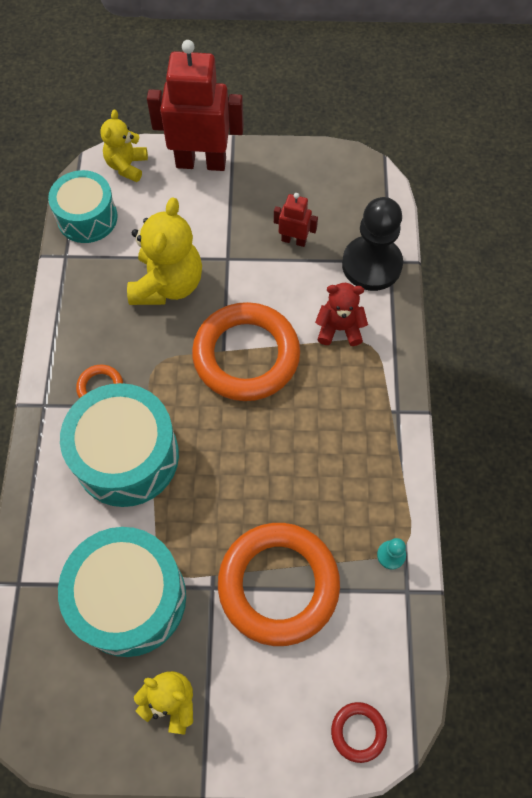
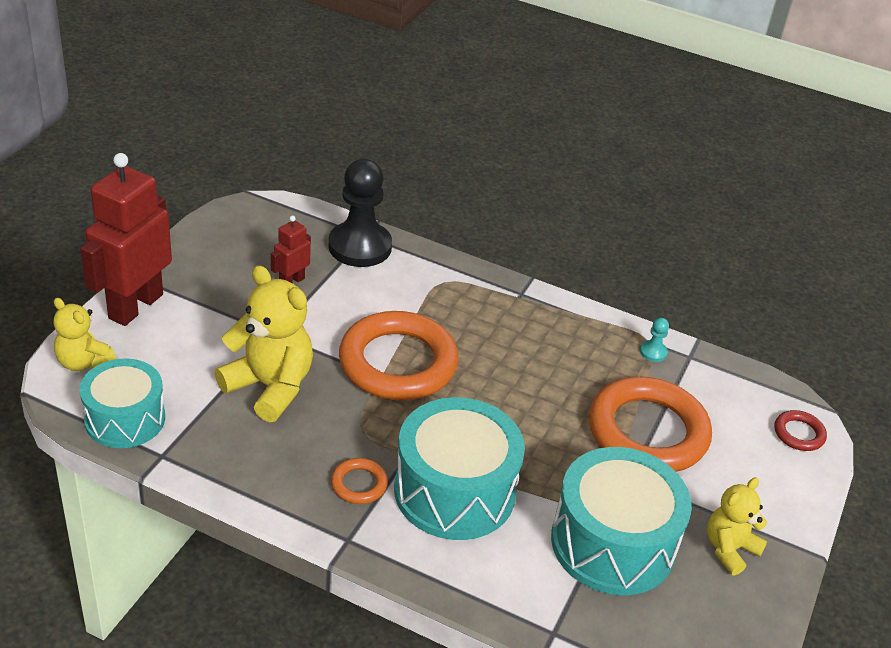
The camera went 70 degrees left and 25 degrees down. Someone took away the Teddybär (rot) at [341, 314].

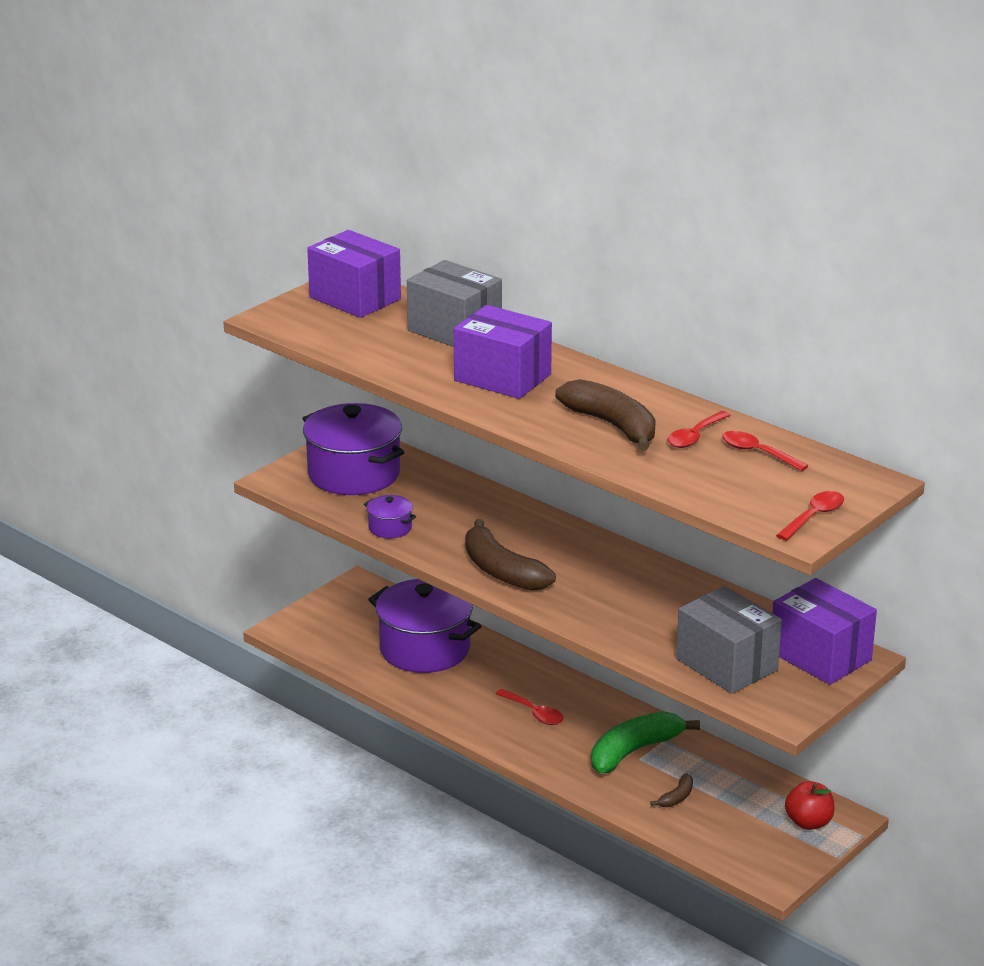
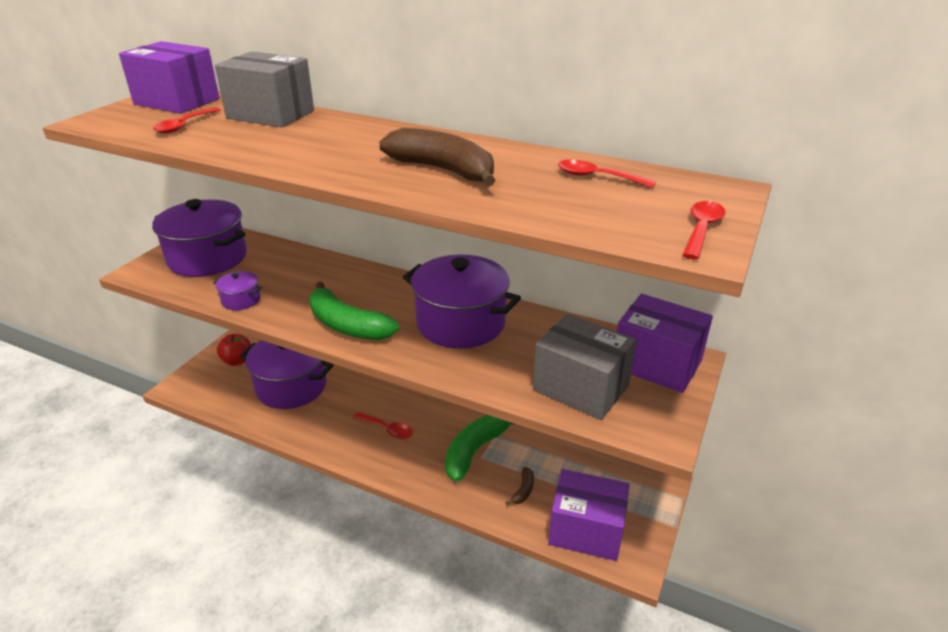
The camera went 15 degrees left and 5 degrees up. Someone put down the Kochtopf (lila) at [462, 301]. Someone carried the Schachtel (lila) from [503, 352] to [589, 515]. Someone carried the Löffel (rot) from [699, 429] to [187, 120]. Someone carried the Apfel (rot) from [810, 805] to [234, 350]. Someone repainted the Banane (braun) at [510, 555], which became the Banane (grün) at [354, 311].

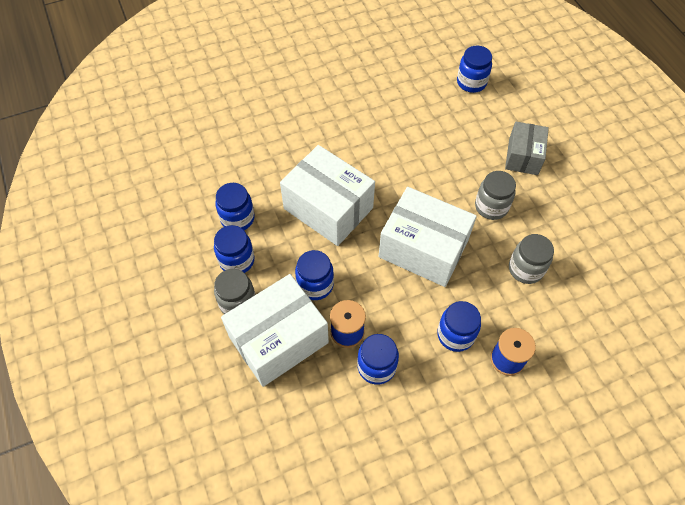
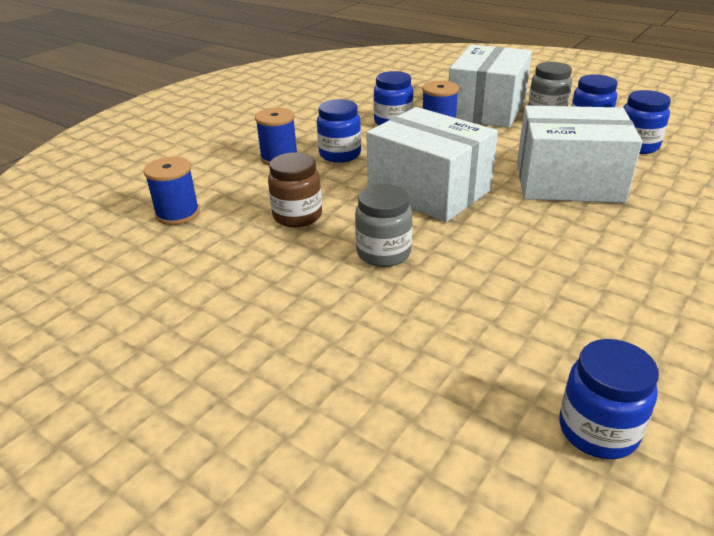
The camera went 150 degrees right and 25 degrees down. Someone took away the Einmachglas (blau) at [314, 275]. Someone took away the Schachtel (grau) at [527, 148]. Someone put down the Garnrolle (blau) at [171, 191]. Someone repainted the Einmachglas (grau) at [531, 259], which became the Einmachglas (braun) at [295, 189]. Someone rotated the Schachtel (weiß) at [427, 237] by 45 degrees clockwise.

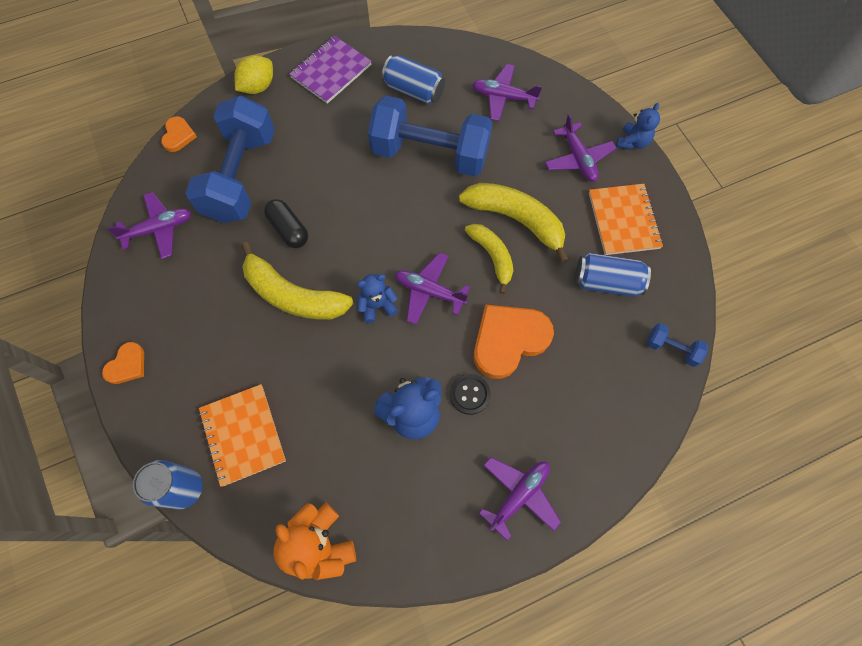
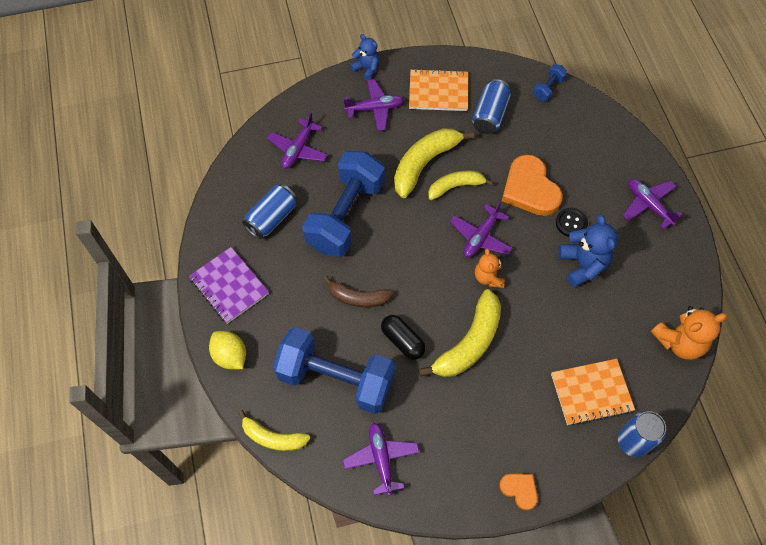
The camera went 80 degrees left and 5 degrees down. Someone put down the Banane (braun) at [358, 291]. Someone swapped the Herz (orange) at [179, 134] for the Banane (gelb) at [274, 430]. Someone repainted the Teddybär (blau) at [377, 298], which became the Teddybär (orange) at [490, 268]. Someone rotated the Kapsel (schwarz) at [286, 223] by 75 degrees clockwise.

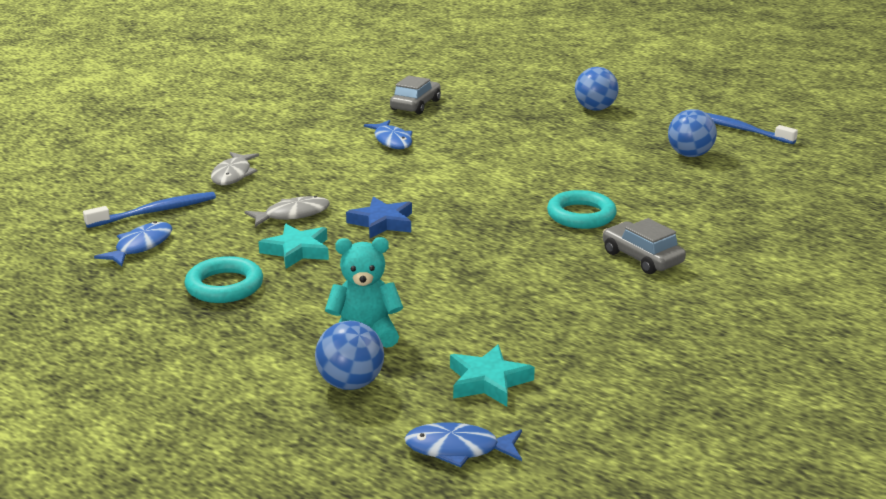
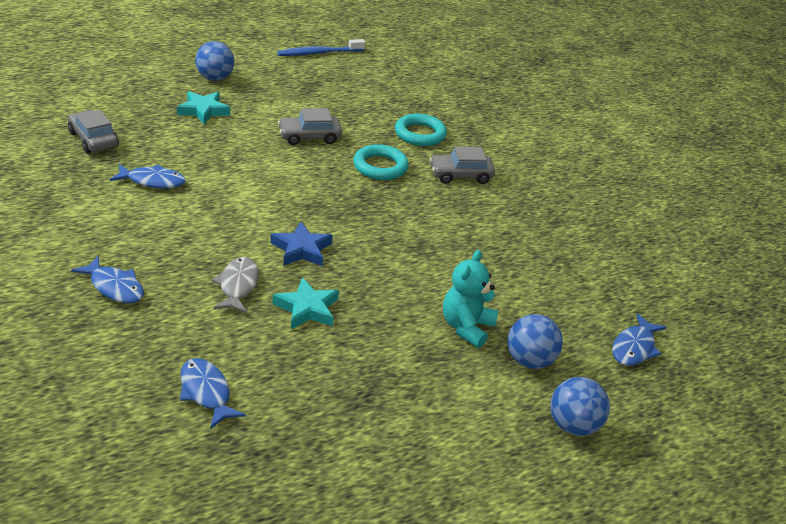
The camera went 65 degrees left and 10 degrees up. Someone took away the Zahnbürste (blau) at [149, 210]. Someone put down the Auto (grau) at [310, 126]. Someone carried the Ring (türkis) from [224, 279] to [421, 129]. Someone carried the Stern (türkis) from [492, 375] to [203, 108]. Someone carried the Ball (blau) from [692, 133] to [580, 406]. Someone repainted the Fisch (grau) at [235, 168], which became the Fisch (blau) at [107, 279].

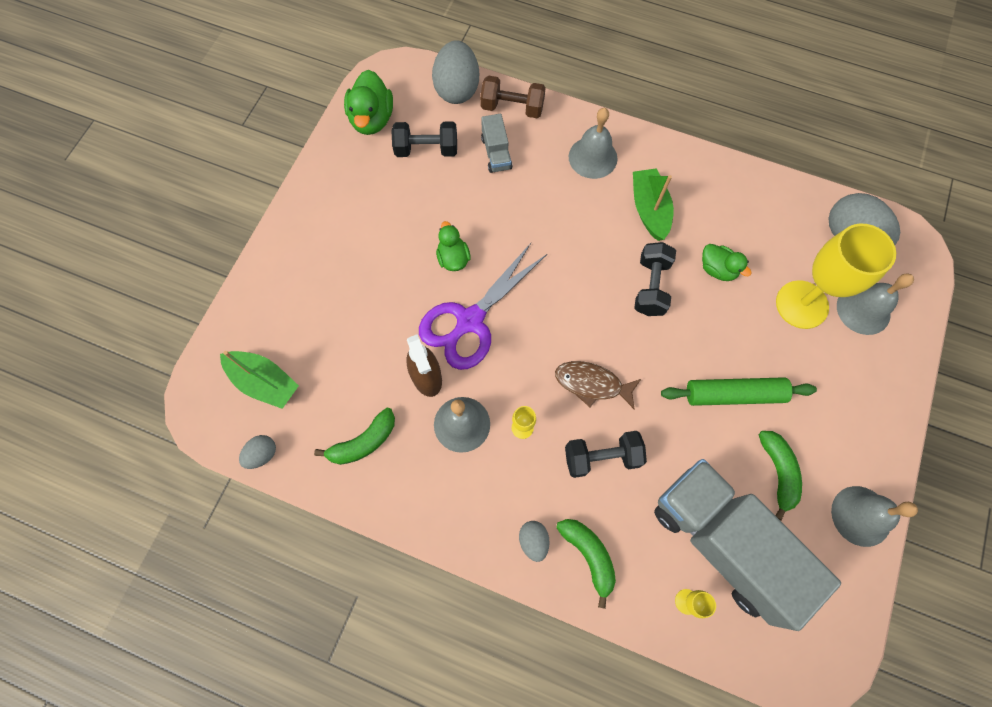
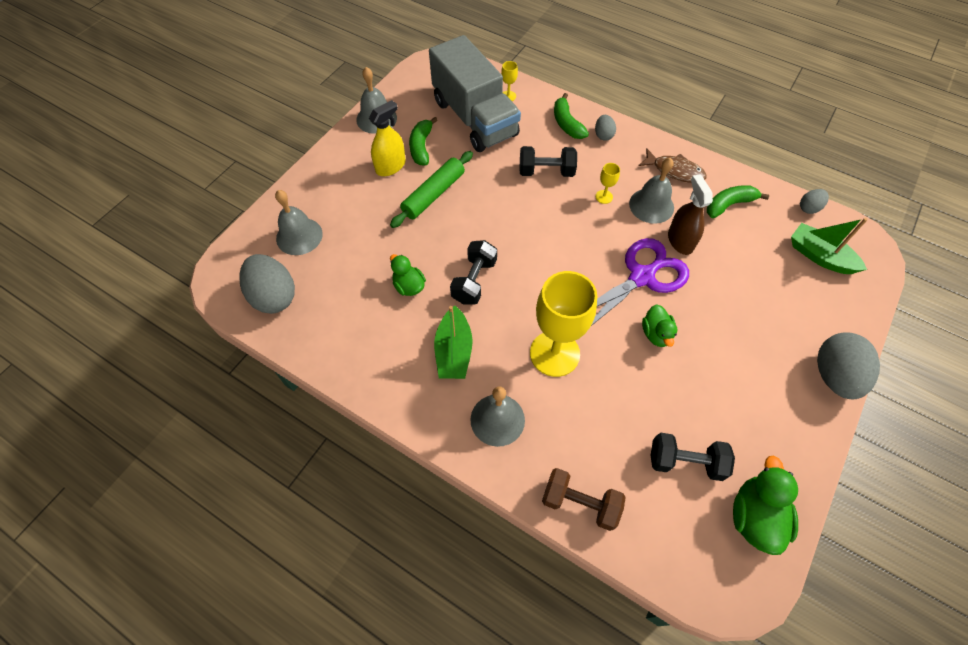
The camera went 170 degrees left and 10 degrees down. Someone took away the Lastwagen (grau) at [496, 143]. Someone put down the Sprühflasche (gelb) at [387, 138]. Someone carried the Ei (grau) from [455, 72] to [848, 365]. Someone carried the Fisch (braun) from [598, 385] to [672, 166]. Someone carried the Kelch (gelb) from [836, 276] to [563, 324]. Someone rotated the Nudelholz (grün) at [739, 391] by 60 degrees counterclockwise.

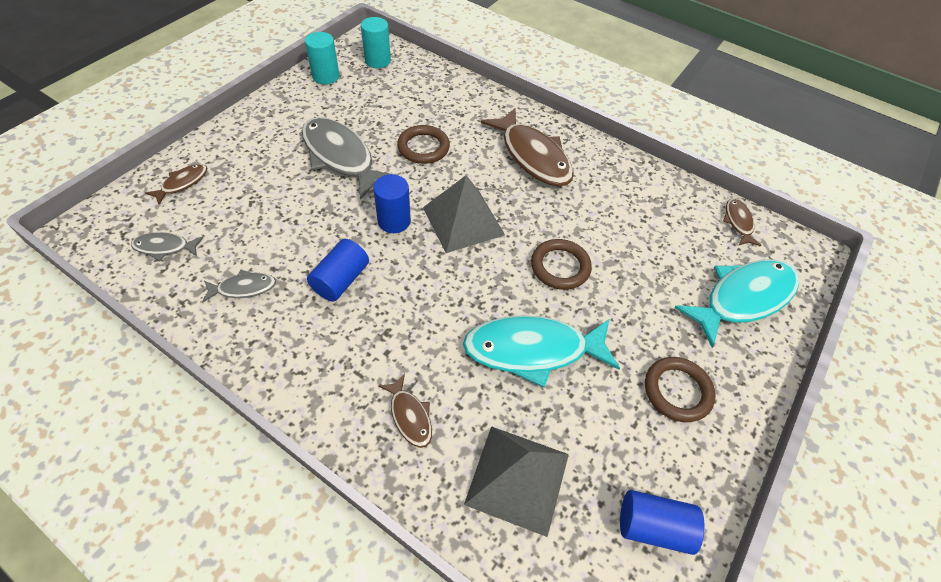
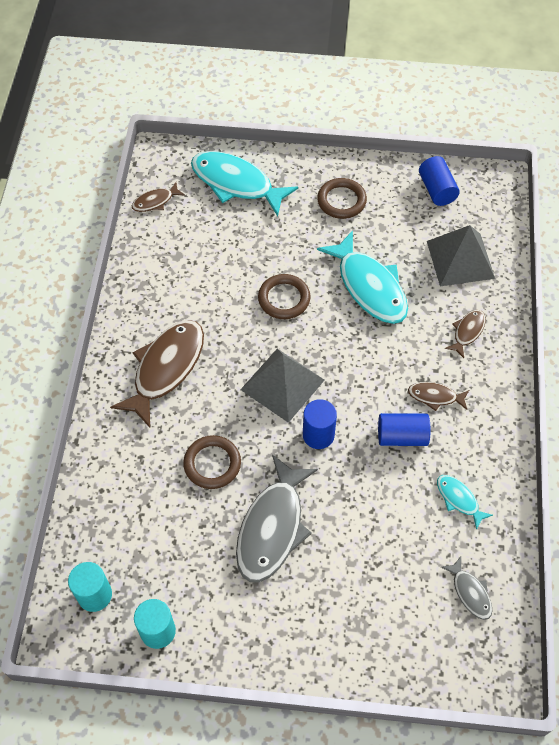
The camera went 115 degrees left and 5 degrees up. Someone carried the Fisch (braun) from [176, 184] to [438, 396]. Someone repainted the Fisch (grau) at [239, 286], which became the Fisch (türkis) at [465, 502].

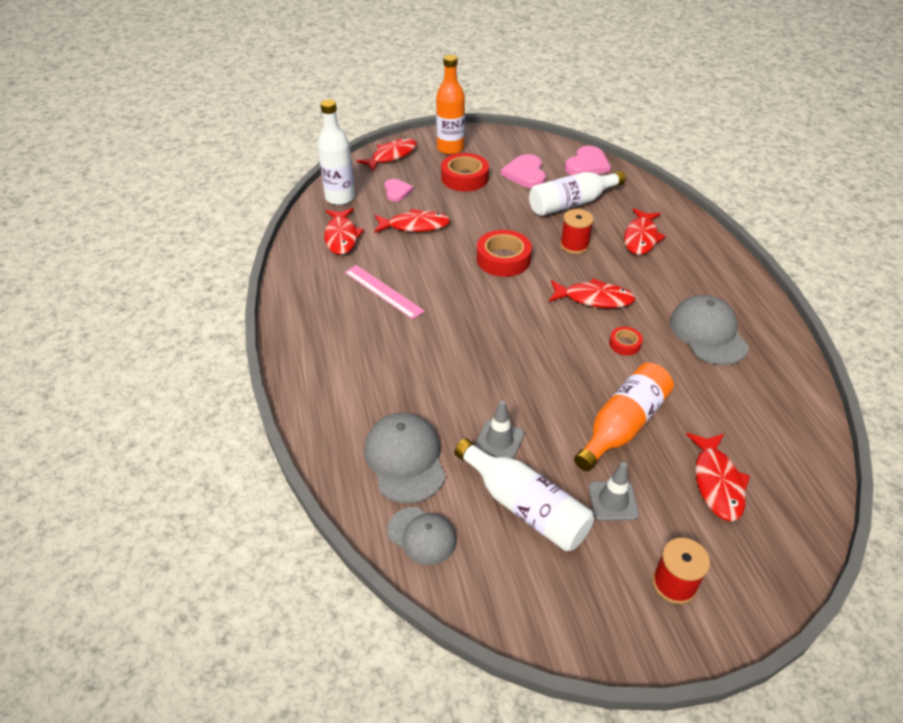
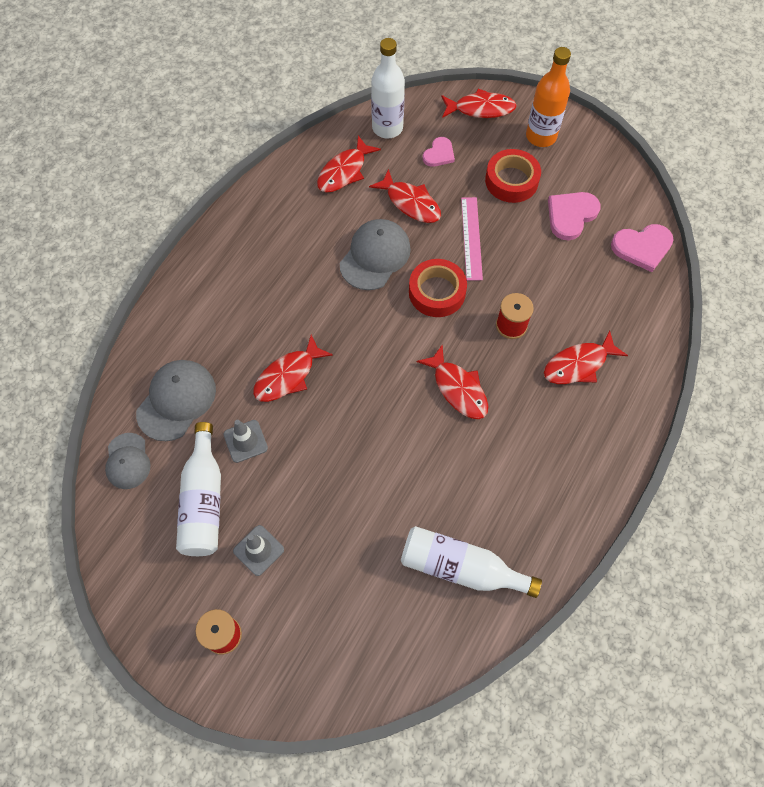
The camera went 45 degrees right and 20 degrees up. Someone took away the Flasche (orange) at [624, 417]. Someone took away the Klebeband (rot) at [626, 341]. Someone carried the Lineal (rosa) from [384, 292] to [472, 238]. Someone carried the Flasche (weiß) from [577, 193] to [471, 562]. Someone carried the Kappe (grau) from [709, 330] to [375, 254]. Someone carried the Fisch (rot) from [718, 477] to [293, 368].

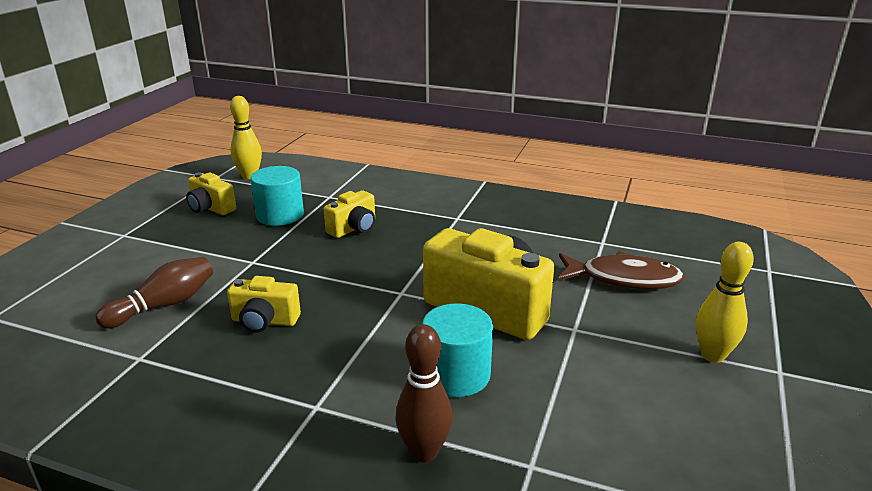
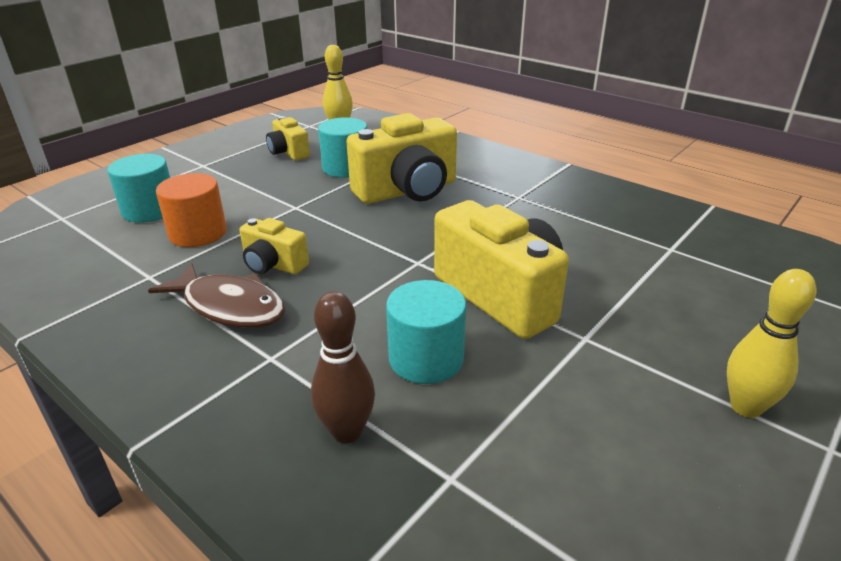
The camera went 20 degrees right and 5 degrees up. Someone put down the Vollzylinder (türkis) at [138, 188]. Someone carried the Fisch (braun) from [621, 270] to [216, 295]. Someone swapped the Bowlingkegel (braun) at [154, 292] for the Vollzylinder (orange) at [191, 210]. Someone scaled the Kamera (gelb) at [349, 214] by 1.92.

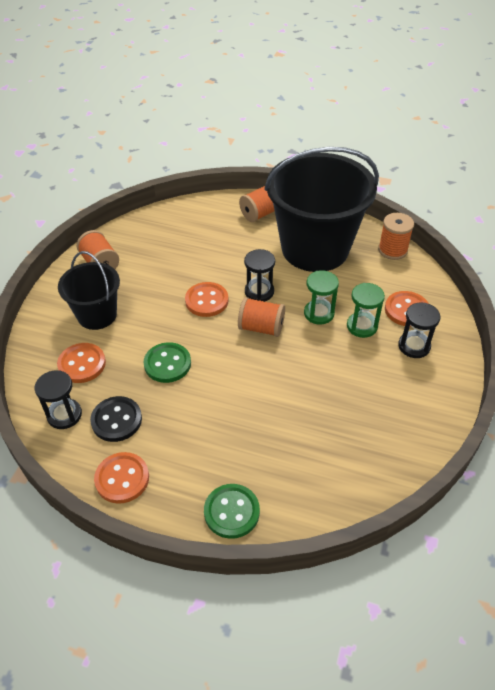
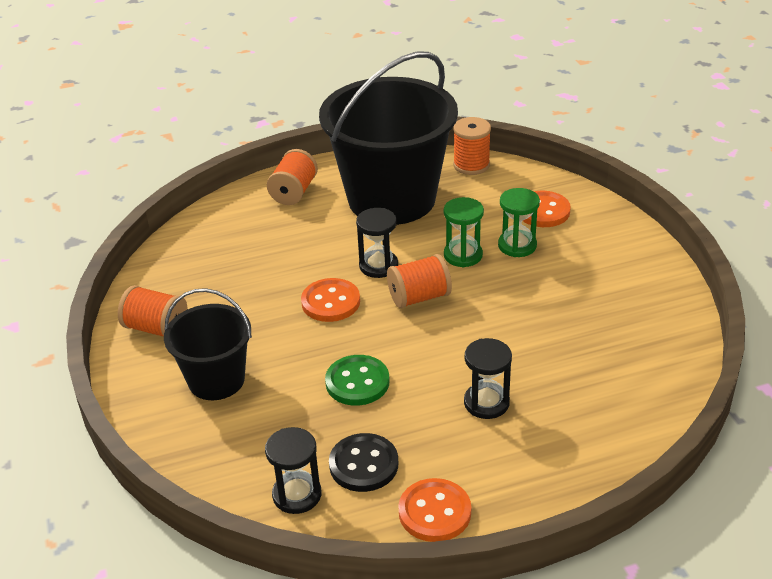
The camera went 35 degrees left and 10 degrees down. Someone took away the Knopf (orange) at [81, 363]. Someone took away the Knopf (grün) at [232, 511]. Someone carried the Sanduhr (schwarz) from [419, 330] to [488, 378].

